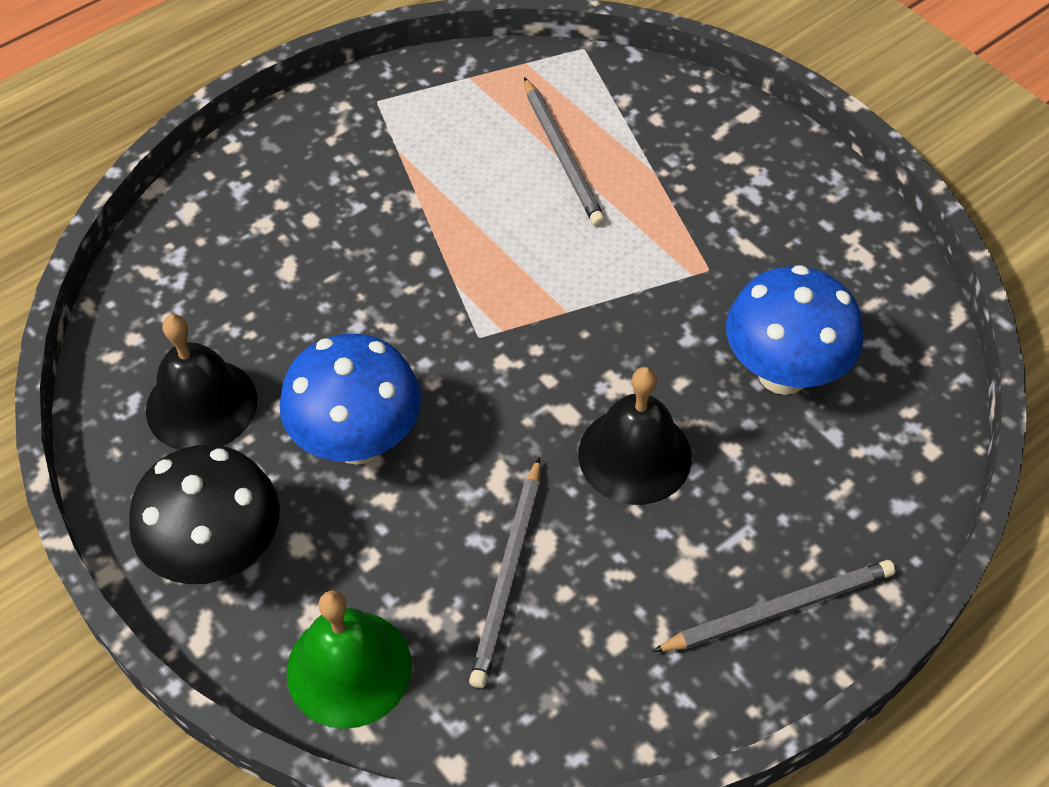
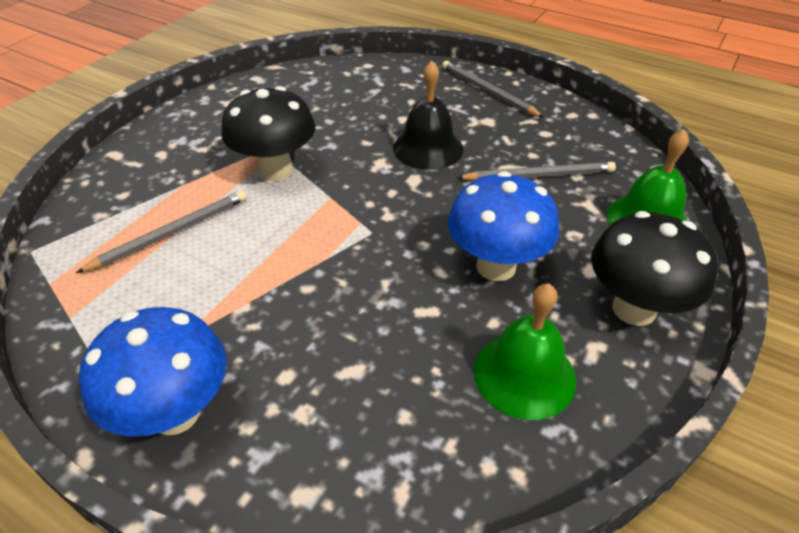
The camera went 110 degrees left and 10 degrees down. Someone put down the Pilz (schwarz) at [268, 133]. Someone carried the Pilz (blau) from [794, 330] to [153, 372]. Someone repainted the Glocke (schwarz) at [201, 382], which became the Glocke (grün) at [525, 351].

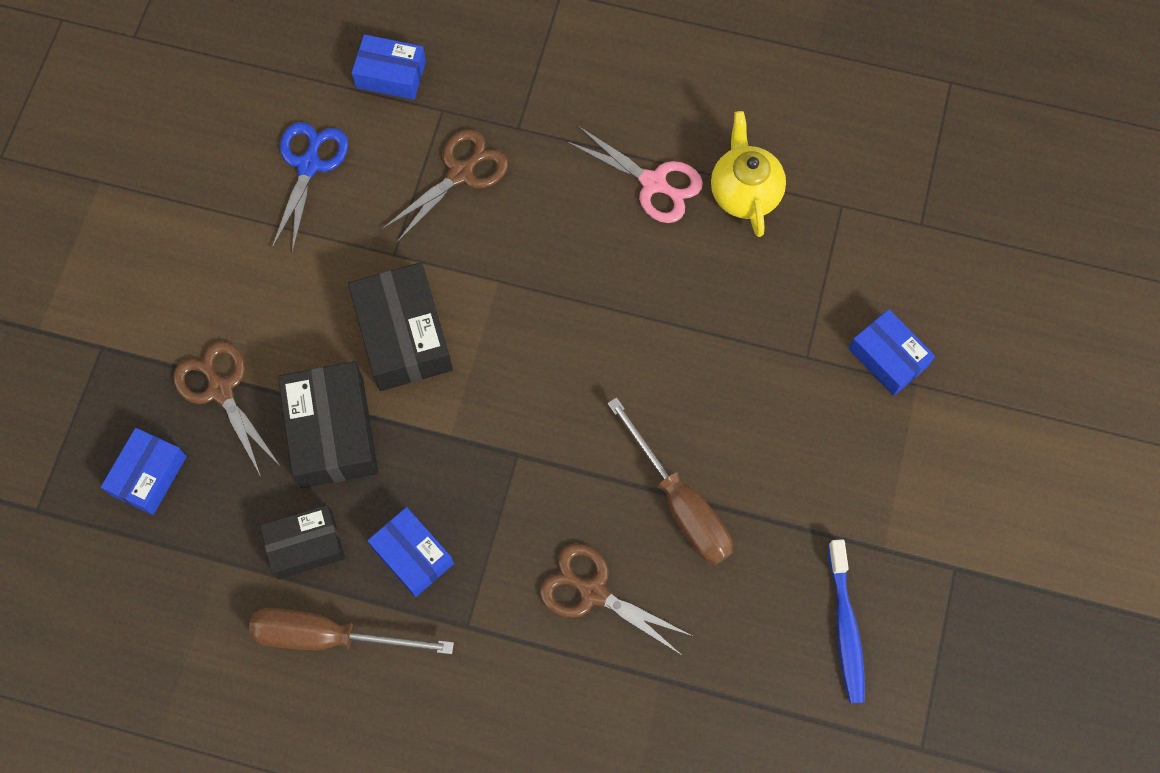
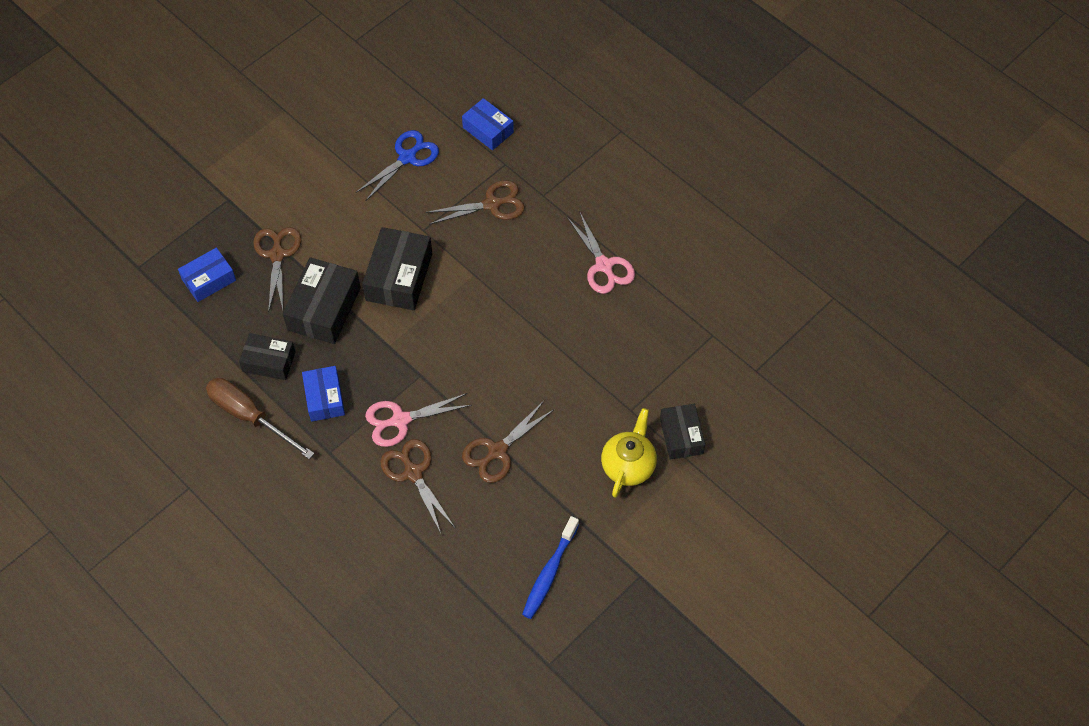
The camera went 30 degrees right and 10 degrees down. Someone put down the Schere (rosa) at [418, 420]. Someone carried the Teekanne (gelb) from [748, 174] to [629, 453]. Someone swapped the Schraubenzieher (braun) at [670, 481] for the Schere (braun) at [508, 442]. Someone repainted the Schachtel (blau) at [892, 352], which became the Schachtel (schwarz) at [682, 432].

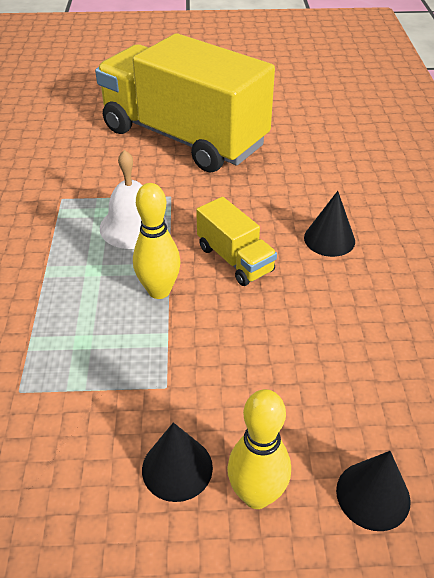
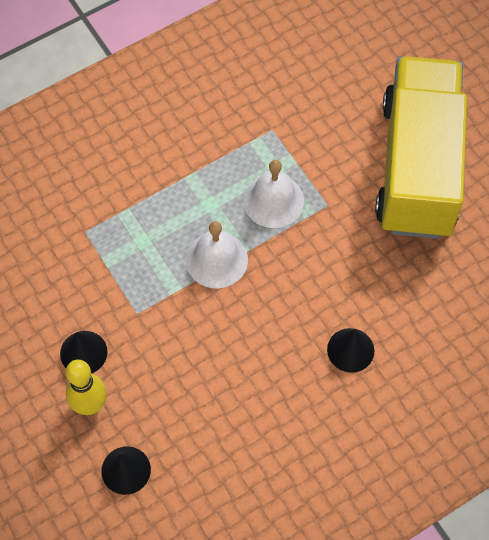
The camera went 60 degrees right and 20 degrees up. Someone took away the Lastwagen (gelb) at [236, 241]. Someone swapped the Bowlingkegel (gelb) at [157, 241] for the Glocke (weiß) at [217, 254].

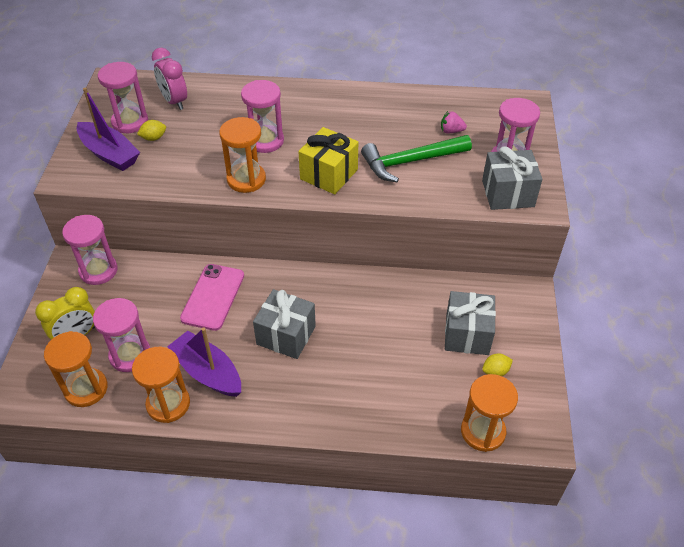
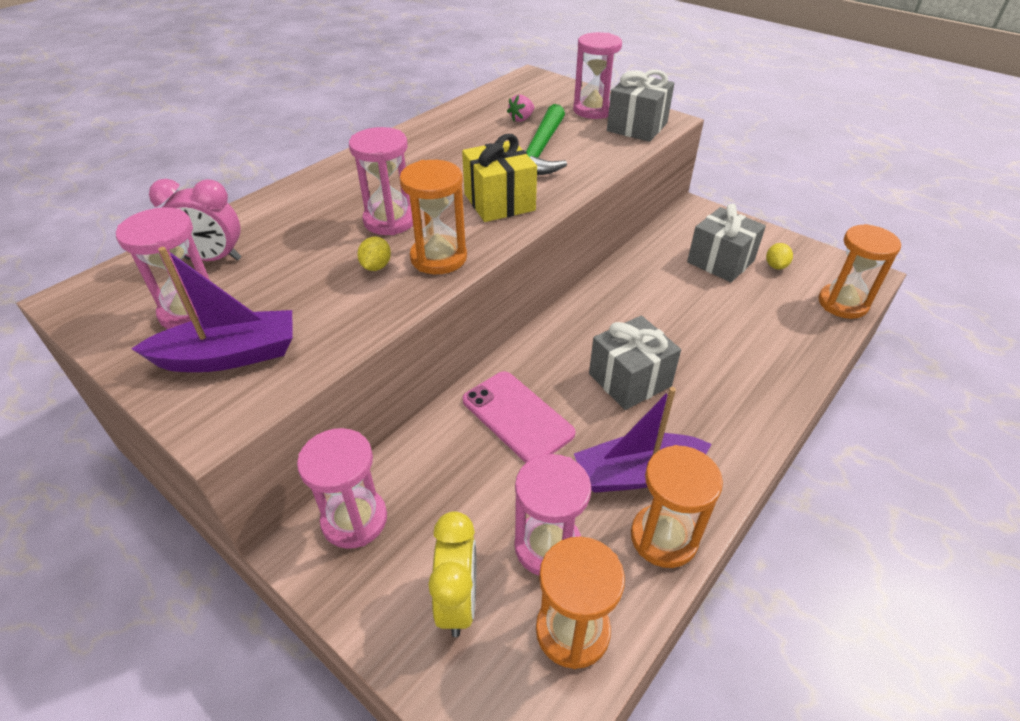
The camera went 55 degrees left and 5 degrees down. Someone carried the Zitrone (gelb) from [151, 130] to [374, 254].

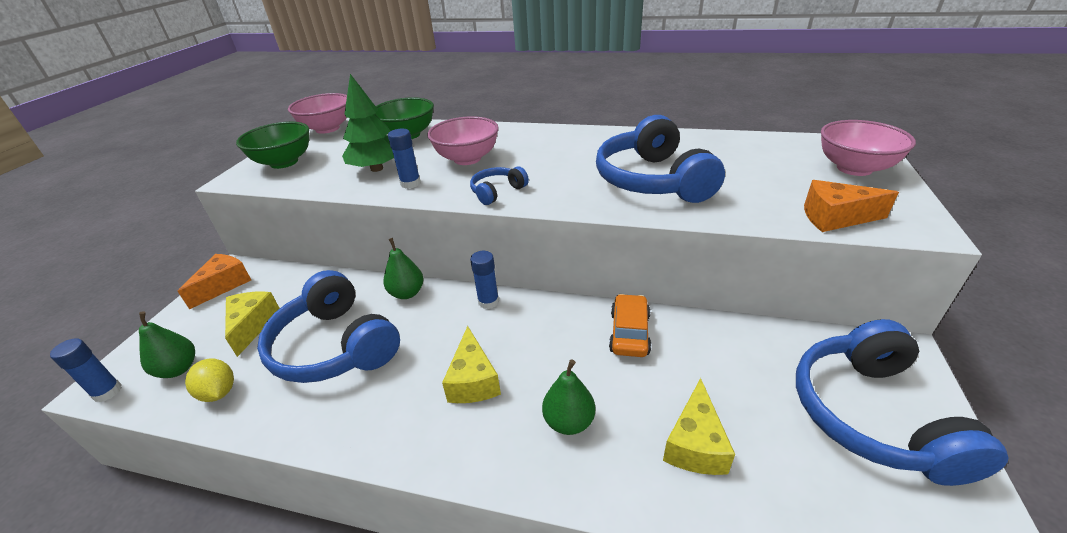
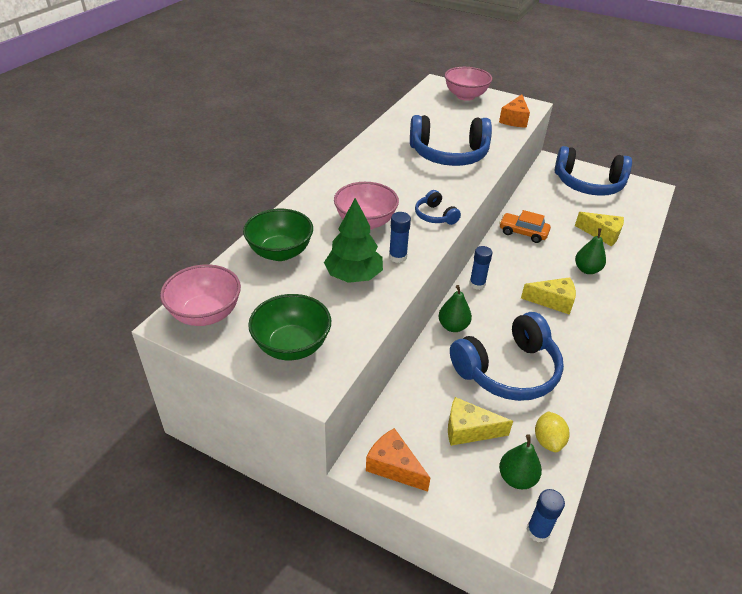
The camera went 80 degrees left and 5 degrees up. Someone rotated the Zitrone (gelb) at [209, 380] by 60 degrees counterclockwise.

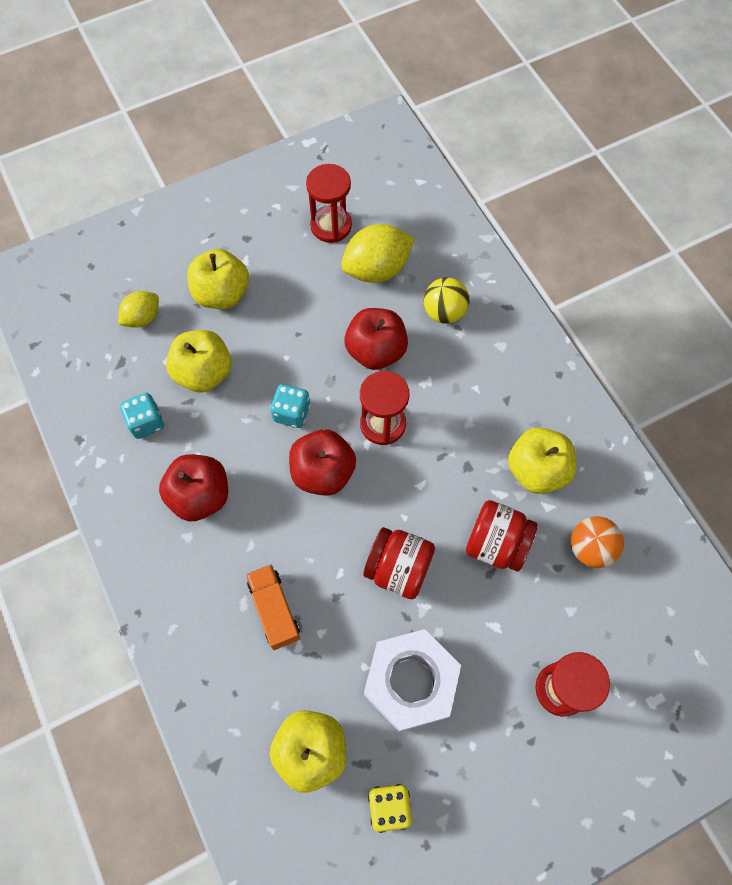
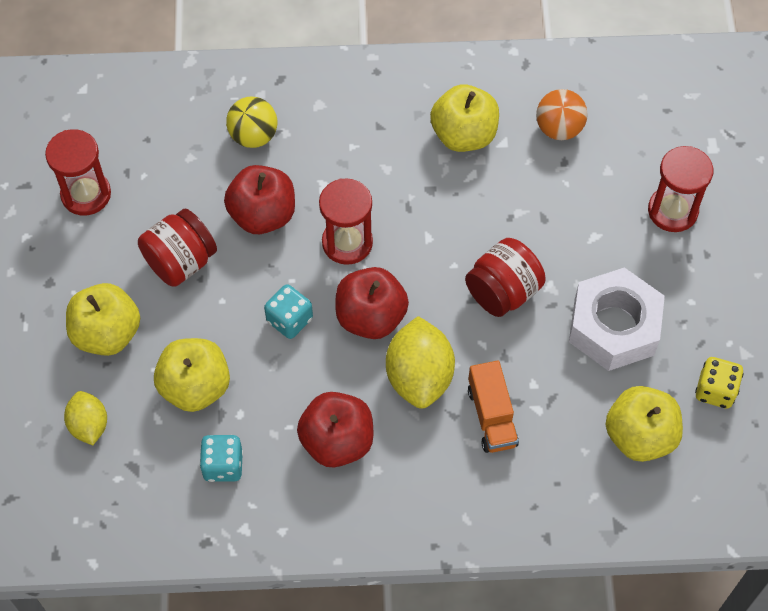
The camera went 65 degrees left and 5 degrees down. Someone carried the Zitrone (gelb) from [377, 253] to [420, 362]. Someone carried the Einmachglas (rot) from [502, 536] to [177, 247]. Someone rotated the Lastwagen (orange) at [273, 607] by 105 degrees counterclockwise.

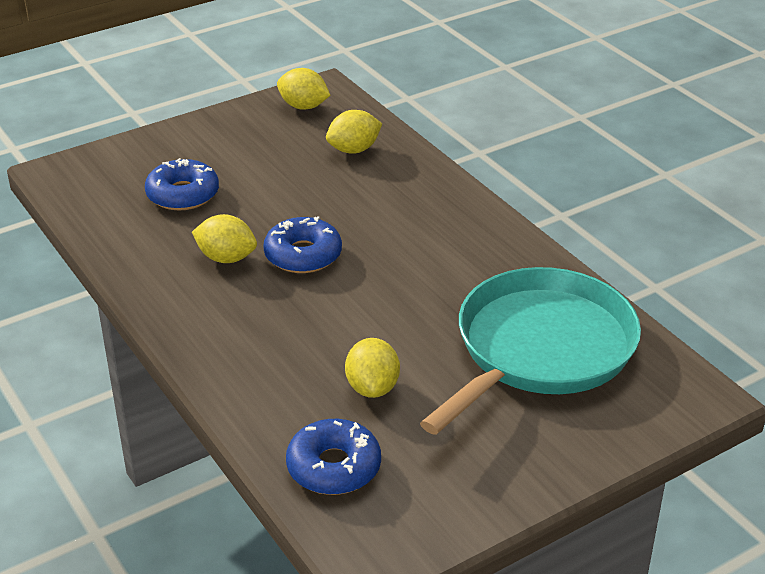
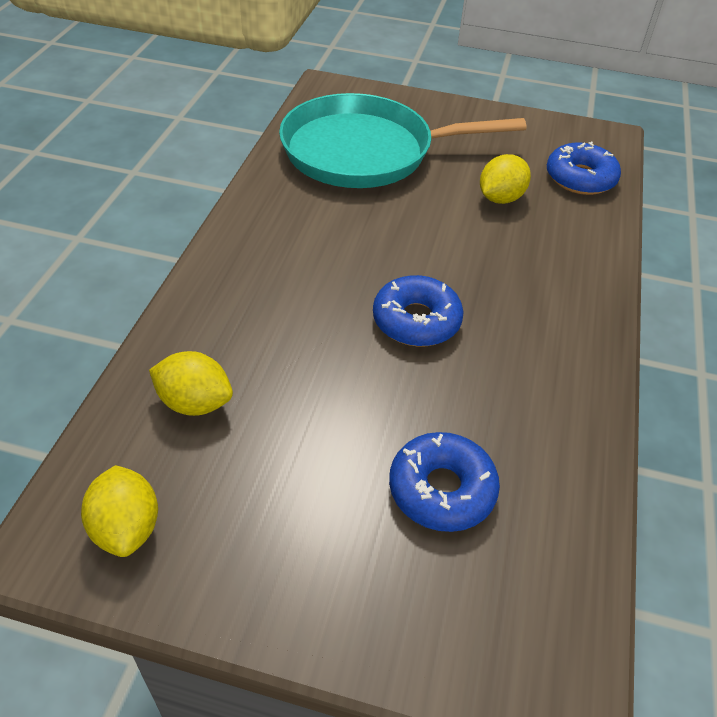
The camera went 135 degrees left and 10 degrees up. Someone took away the Zitrone (gelb) at [224, 238].

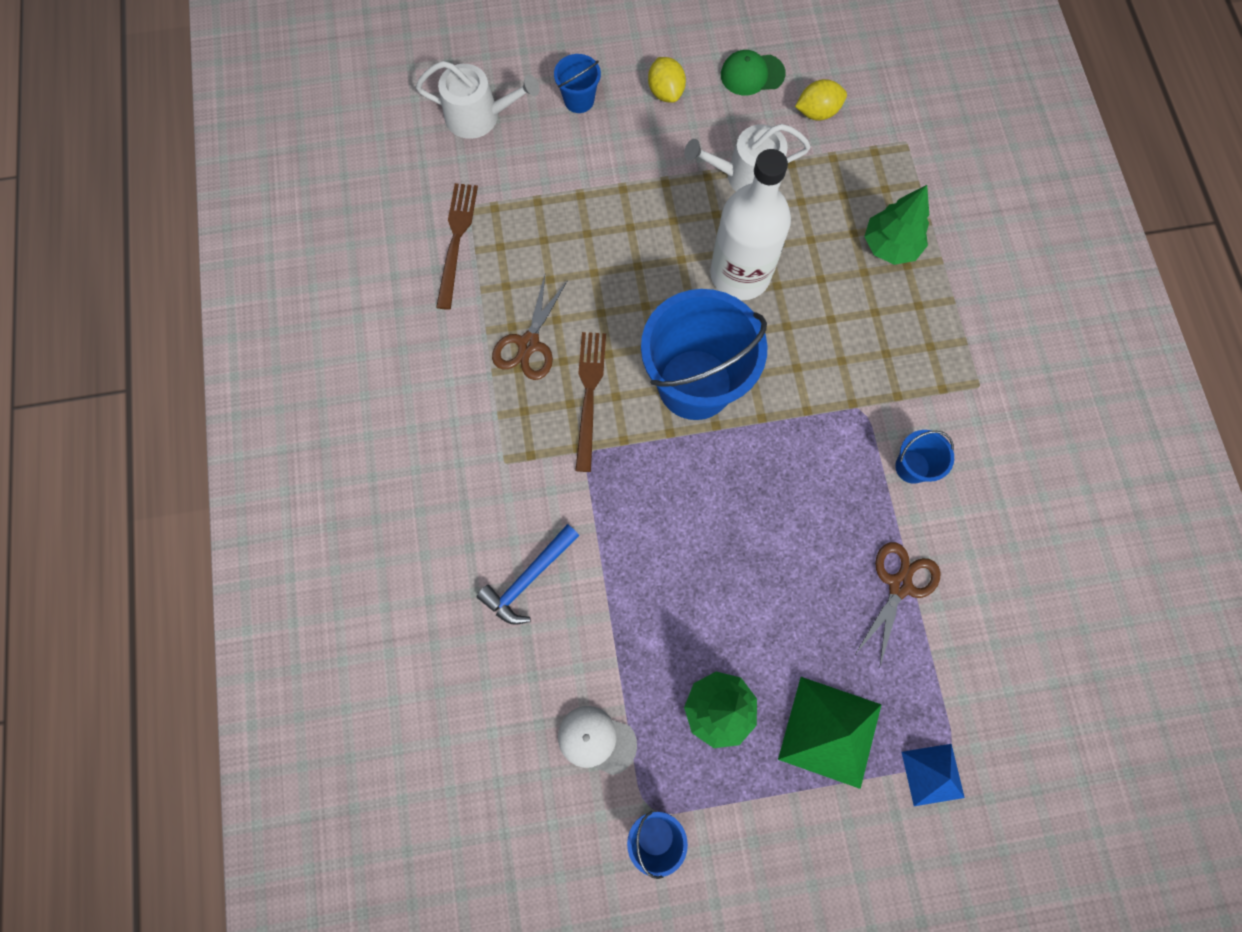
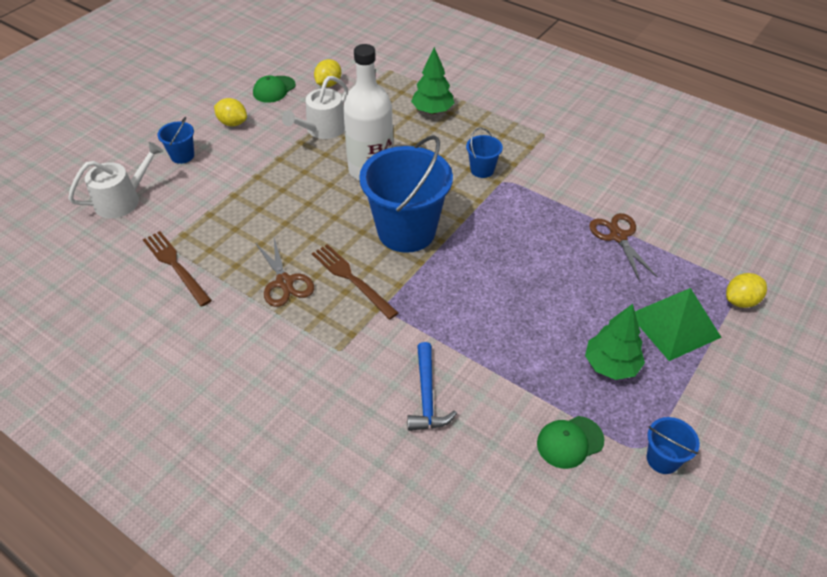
The camera went 45 degrees left and 25 degrees down. Someone carried the Eimer (blau) from [924, 457] to [484, 153]. Someone swapped the Pyramide (blau) at [933, 775] for the Zitrone (gelb) at [746, 290]. Someone repainted the Kappe (weiß) at [597, 740], which became the Kappe (grün) at [571, 442].

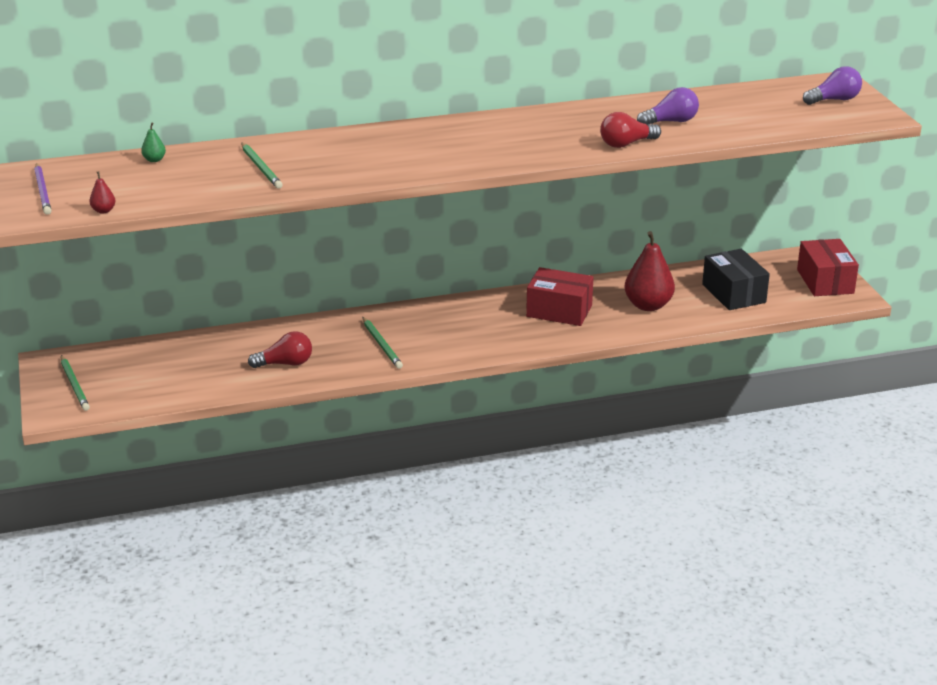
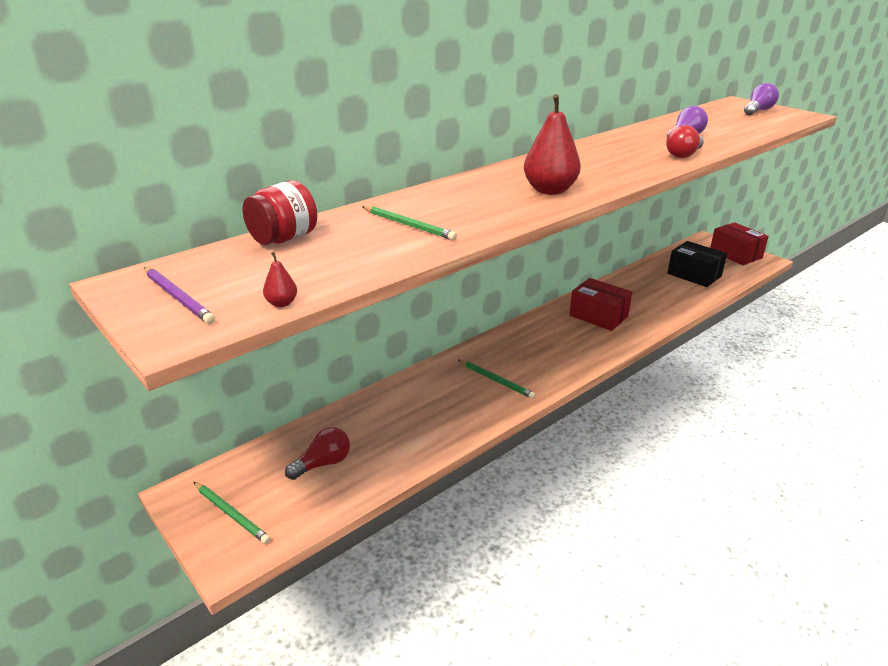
The camera went 25 degrees left and 0 degrees up. Someone carried the Glühbirne (rot) from [280, 349] to [317, 453]. Someone carried the Birne (rot) from [649, 271] to [552, 144]. Someone swapped the Birne (grün) at [153, 142] for the Einmachglas (rot) at [280, 212]. Someone rotated the Schachtel (rot) at [560, 296] by 45 degrees clockwise.

